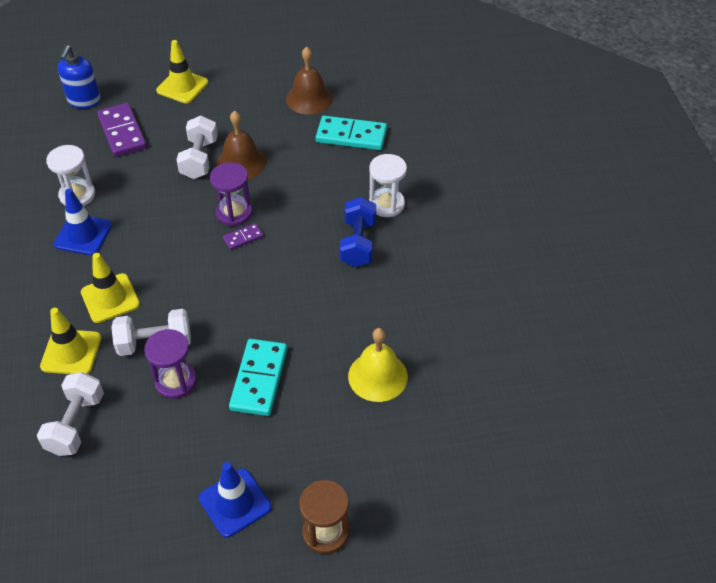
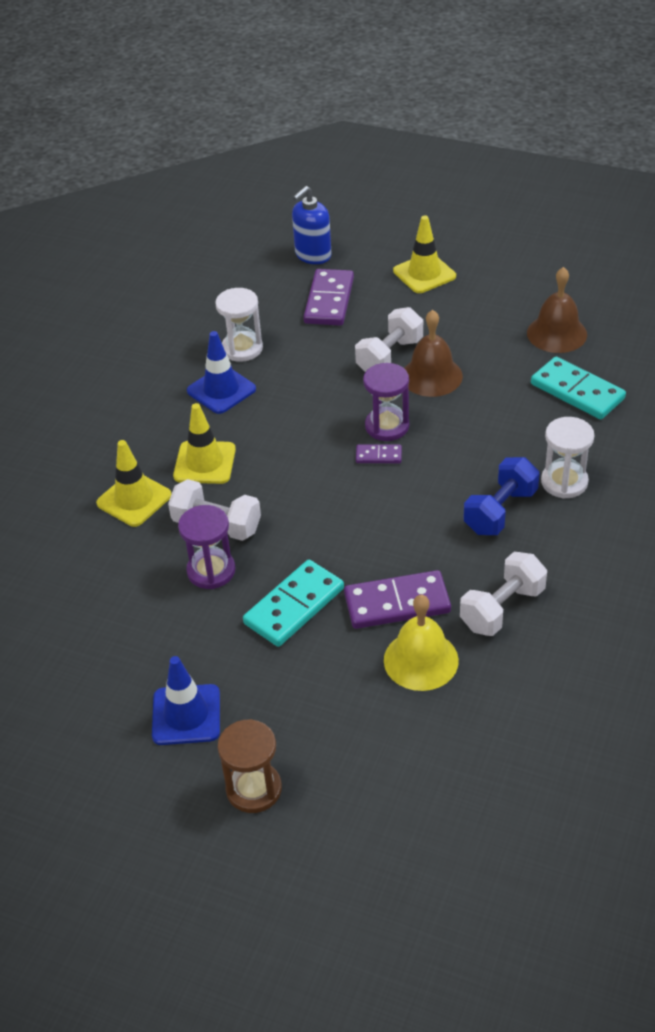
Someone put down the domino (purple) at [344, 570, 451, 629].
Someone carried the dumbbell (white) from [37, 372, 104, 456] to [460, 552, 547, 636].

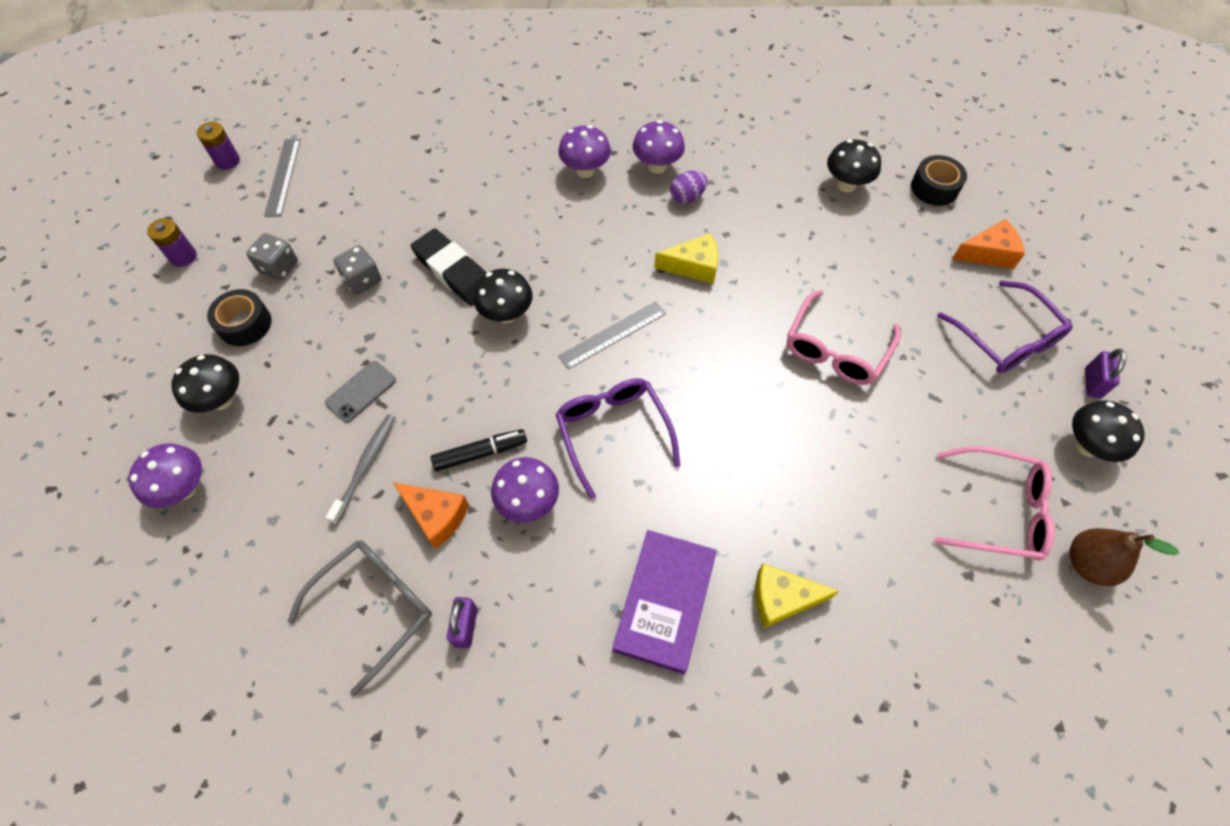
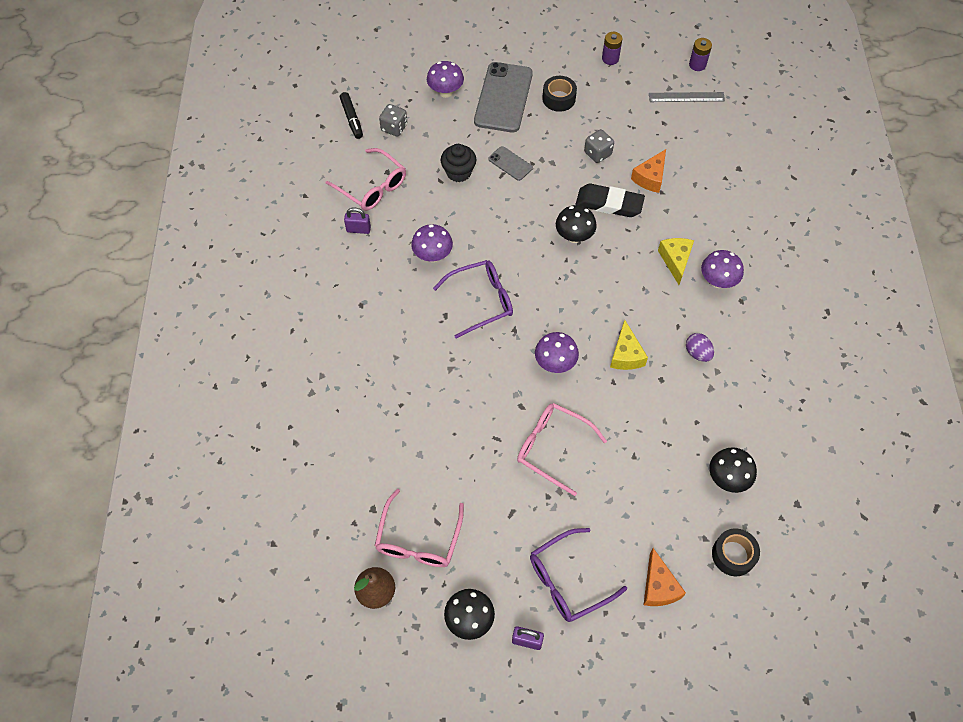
Someone took away the ruler (grey) at [558, 301, 666, 369].
Someone took away the book (purple) at [612, 530, 716, 674].
Someone carried the dice (grey) from [246, 233, 298, 281] to [379, 104, 407, 137].
Someone carried the cheese (orange) from [393, 482, 469, 549] to [631, 149, 666, 193].
Someone carried the marker (black) from [431, 429, 527, 471] to [340, 92, 363, 139].
Someone carried the mushroom (purple) from [633, 120, 685, 174] to [535, 332, 579, 373].
Someone carried the cheese (yellow) from [755, 564, 839, 628] to [658, 238, 694, 285].
Someone swapped the mushroom (black) at [171, 354, 239, 413] for the phone (grey) at [474, 62, 533, 132].
Someone swapped the toothbrush (grey) at [326, 414, 395, 524] for the cupcake (black) at [441, 144, 476, 182].
Someone repainted the glasses (grey) at [287, 540, 432, 696], which became the glasses (pink) at [326, 148, 406, 211].
Someone rotated the eraser (black) at [411, 228, 487, 306] by 60 degrees clockwise.

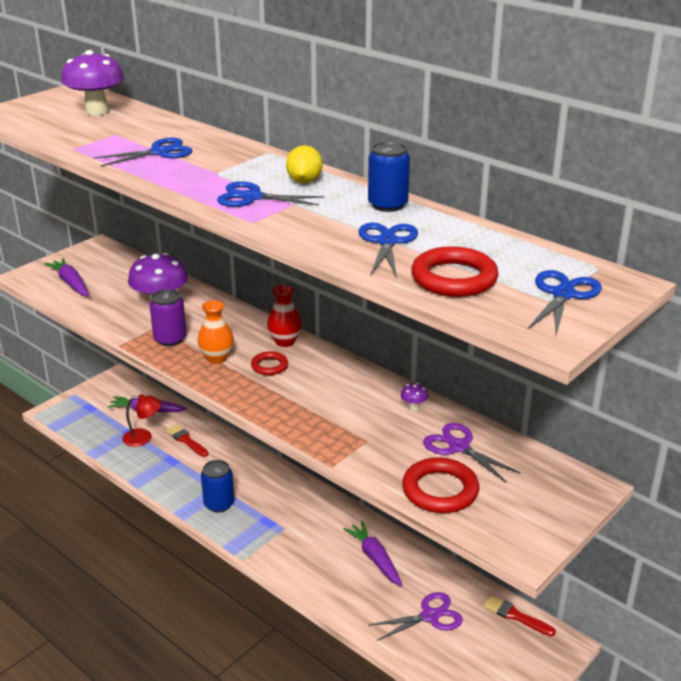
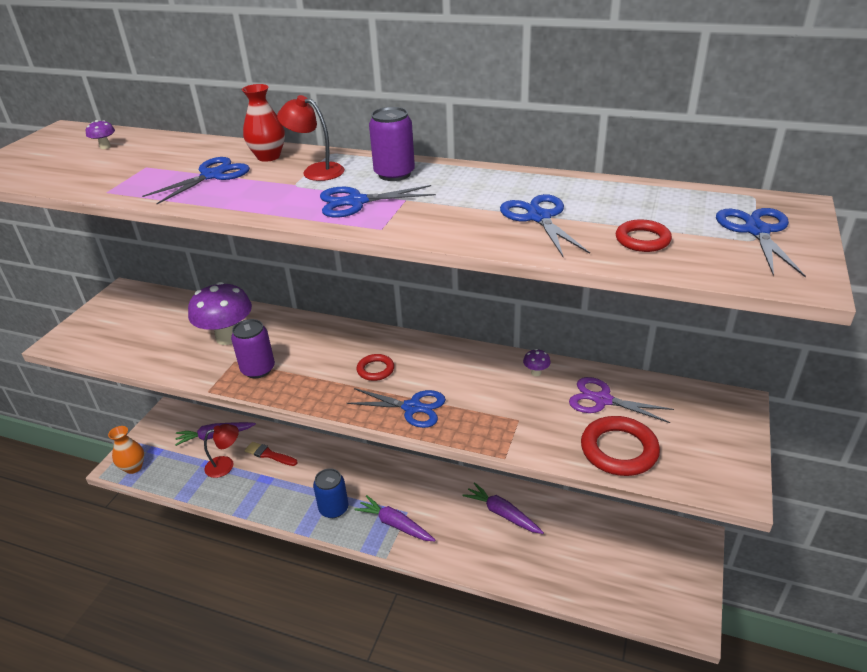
Someone took away the can (blue) at [368, 141, 410, 212].
Someone took away the scissors (purple) at [369, 592, 463, 641].
Someone took away the brush (red) at [484, 595, 556, 636].
Someone put down the lamp (red) at [277, 95, 345, 181].
Someone put down the scissors (blue) at [346, 388, 446, 428].
Someone carried the carrot (purple) from [44, 258, 89, 296] to [354, 495, 435, 541].
Someone carried the vase (orange) from [198, 300, 234, 364] to [108, 426, 144, 474].
Someone carried the vase (red) from [267, 285, 302, 347] to [242, 84, 285, 162].
Someone swapped the lemon (yellow) at [286, 145, 322, 183] for the can (purple) at [369, 107, 415, 181].
Someone scaled the mushroom (purple) at [61, 50, 124, 116] by 0.40.
Someone scaled the ring (red) at [411, 246, 499, 297] by 0.58.

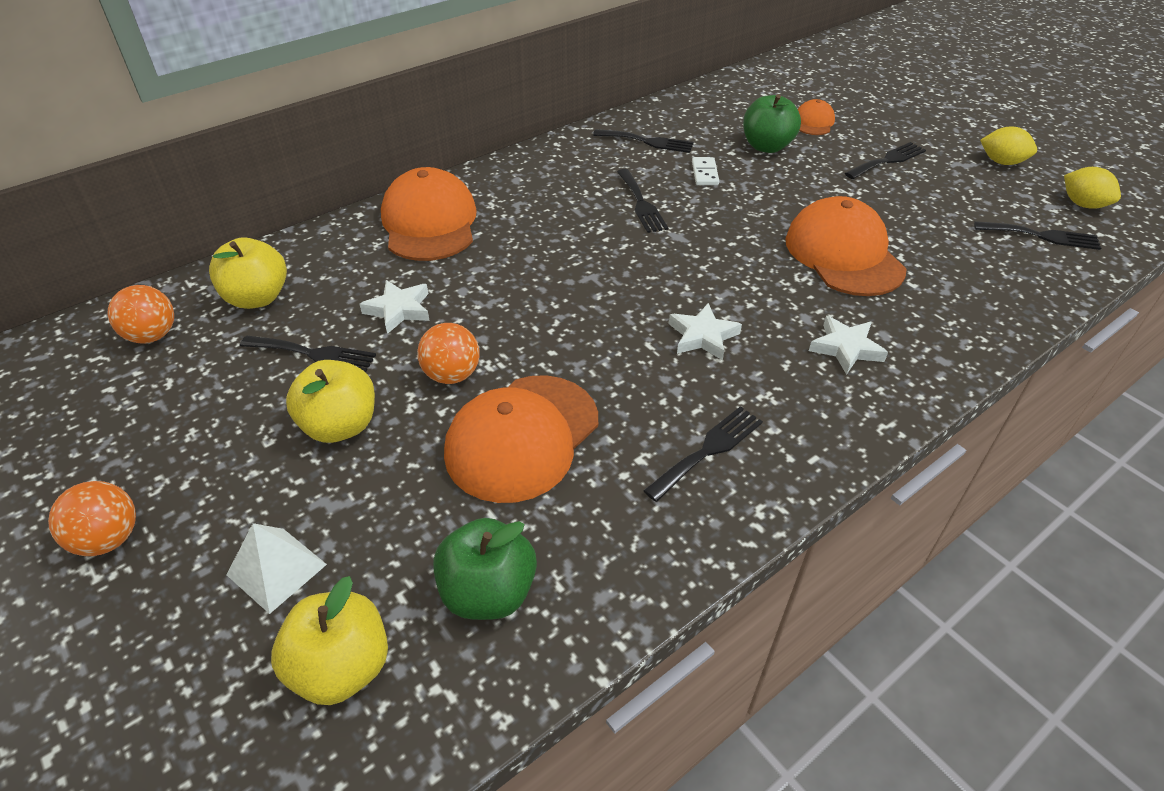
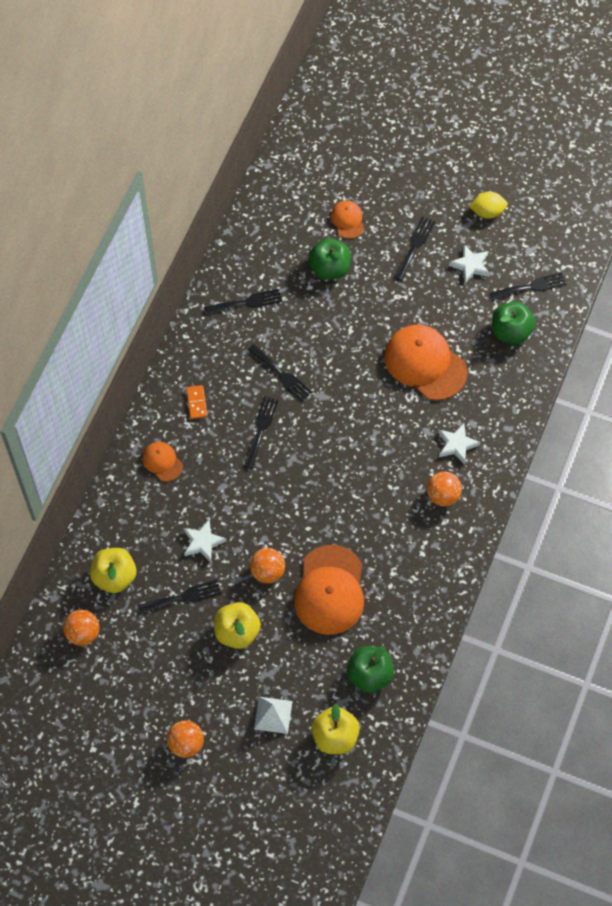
Someone took away the domino (white) at [692, 157, 719, 185].
Someone took away the lemon (yellow) at [1064, 167, 1121, 209].
Someone put down the domino (orange) at [186, 385, 207, 419].
Someone put down the ball (orange) at [427, 472, 462, 506].
Someone put down the apple (green) at [492, 302, 536, 344].
Someone carried the fork (black) from [643, 406, 763, 502] to [244, 396, 279, 469].
Someone carried the star (white) from [669, 303, 742, 360] to [449, 244, 490, 283].
Someone scaled the cap (orange) at [381, 167, 477, 261] by 0.49.

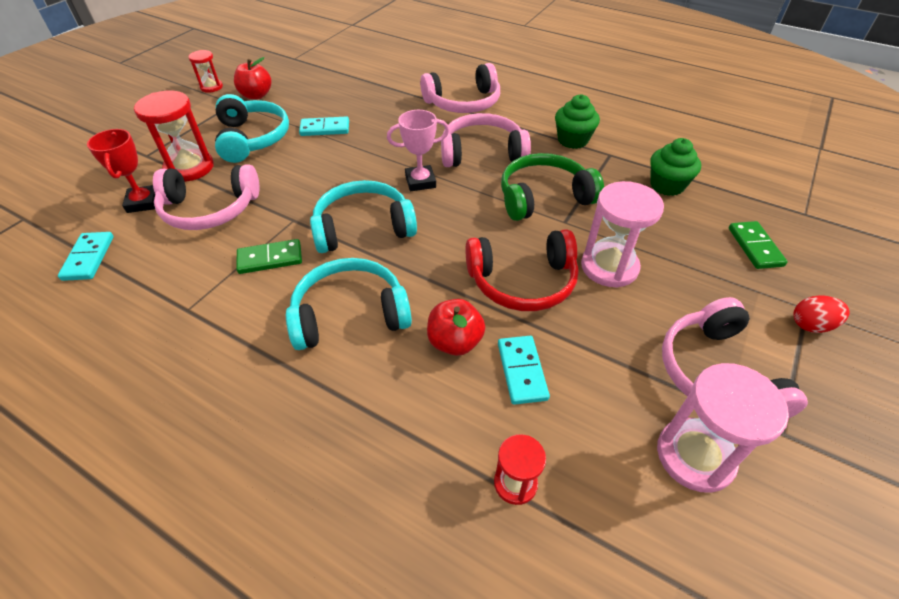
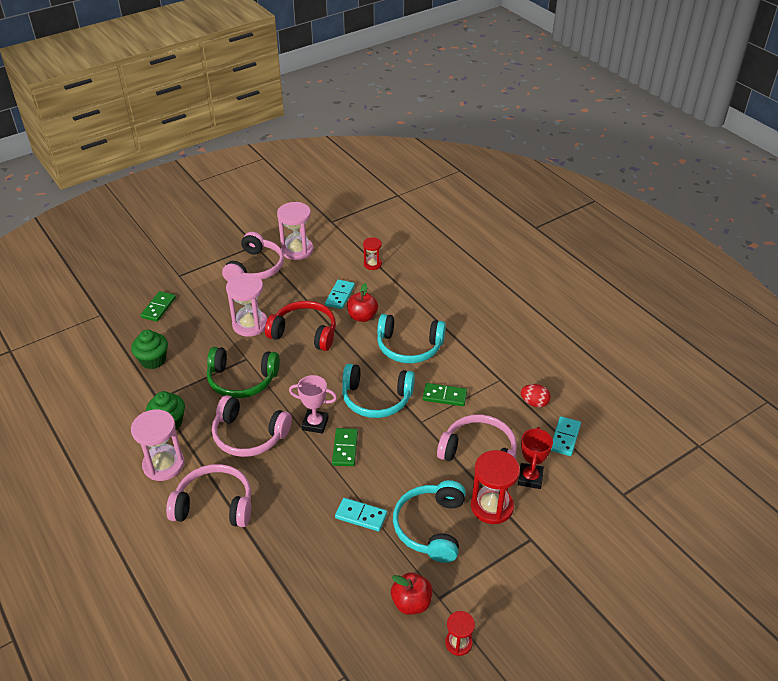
Someone put down the hourglass (pink) at [131, 409, 184, 481].
Someone put down the domino (green) at [332, 428, 358, 466].
Someone carried the egg (red) from [793, 295, 850, 333] to [521, 384, 551, 408].

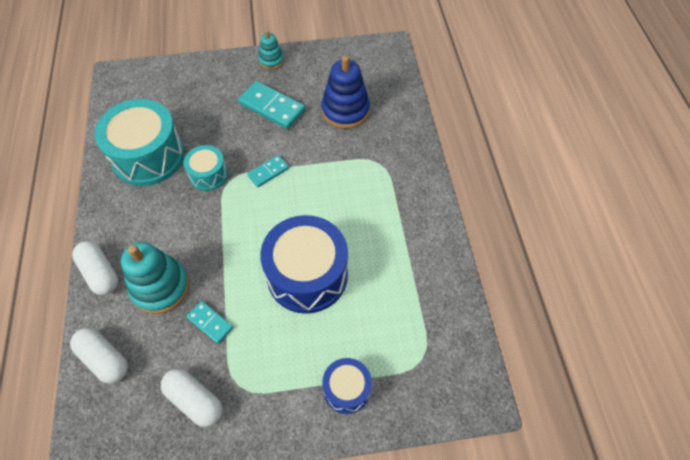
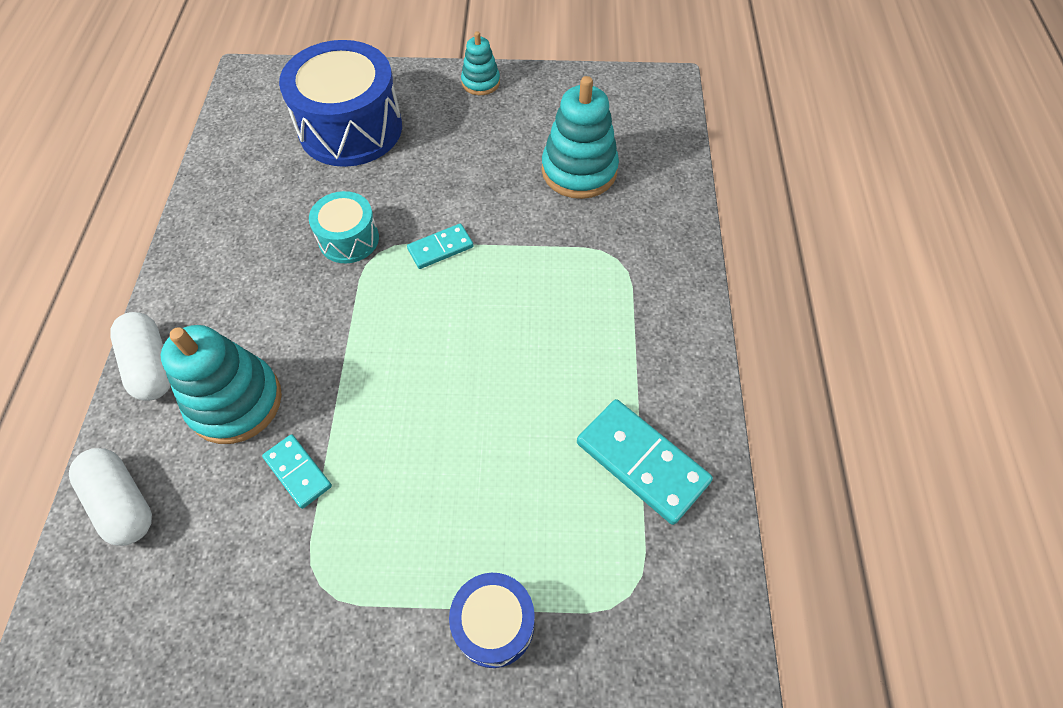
Someone took away the drum (turquoise) at [95, 99, 185, 186].
Someone took away the capsule (white) at [161, 369, 222, 427].
Someone carried the domino (turquoise) from [238, 81, 305, 129] to [577, 399, 713, 525].
Someone carried the drum (blue) from [260, 215, 348, 314] to [279, 40, 402, 167].
Someone repainted the stacking toy (blue) at [321, 55, 370, 129], which became the stacking toy (turquoise) at [542, 76, 619, 199].

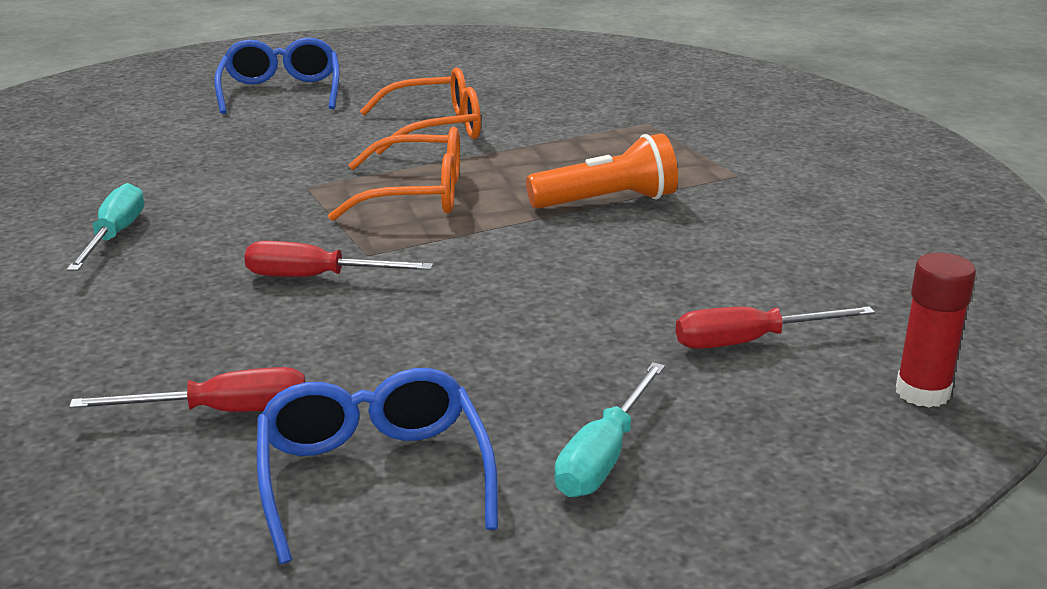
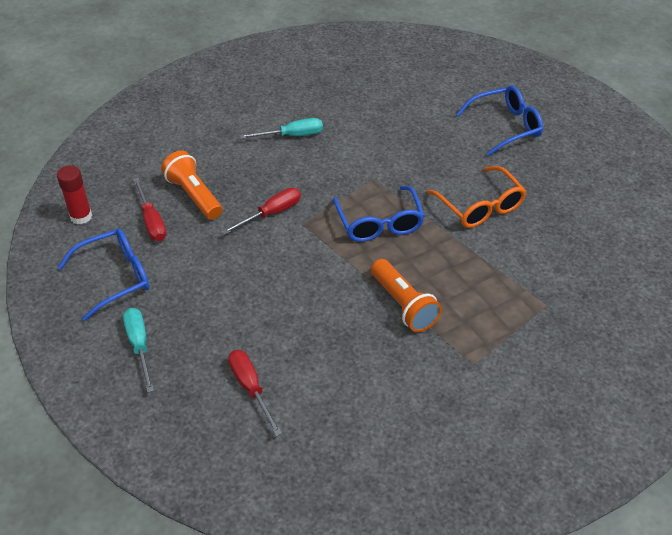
Someone put down the flashlight (orange) at [161, 150, 222, 220].
Someone carried the glue stick (red) from [896, 253, 976, 407] to [57, 165, 92, 225].
Someone repainted the glasses (orange) at [328, 127, 460, 221], which became the glasses (blue) at [333, 186, 425, 242].
Someone rotated the screwdriver (red) at [244, 241, 433, 277] by 60 degrees clockwise.
Someone rotated the screwdriver (turquoise) at [554, 362, 665, 497] by 60 degrees clockwise.

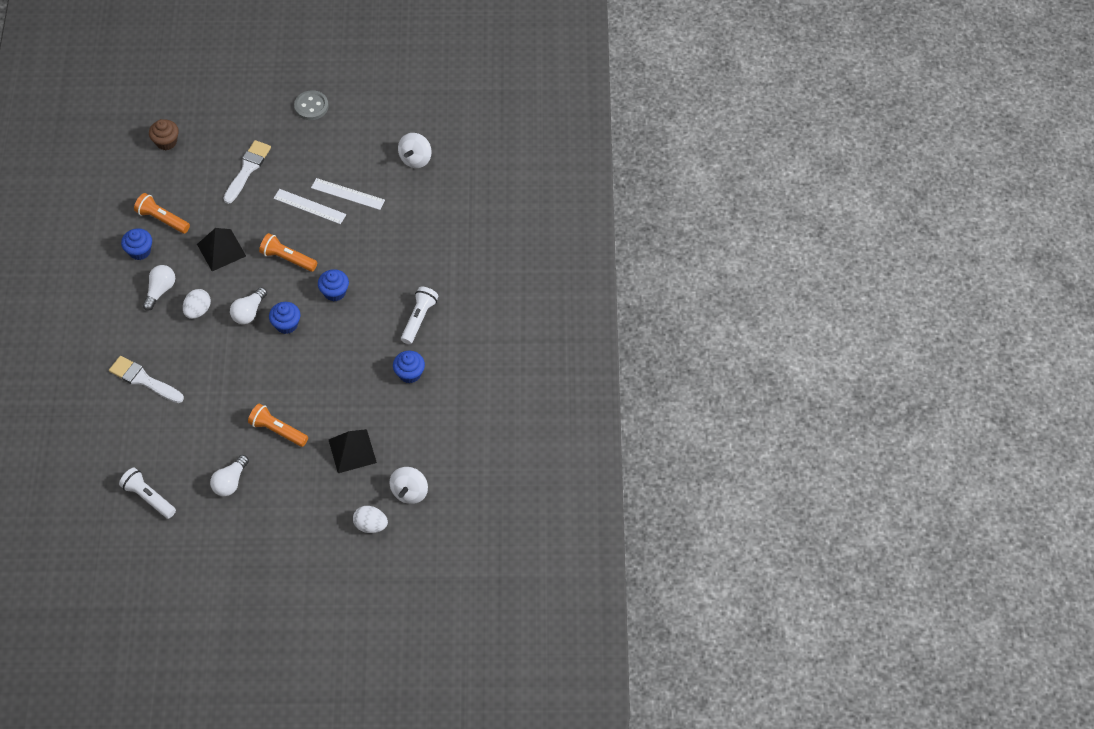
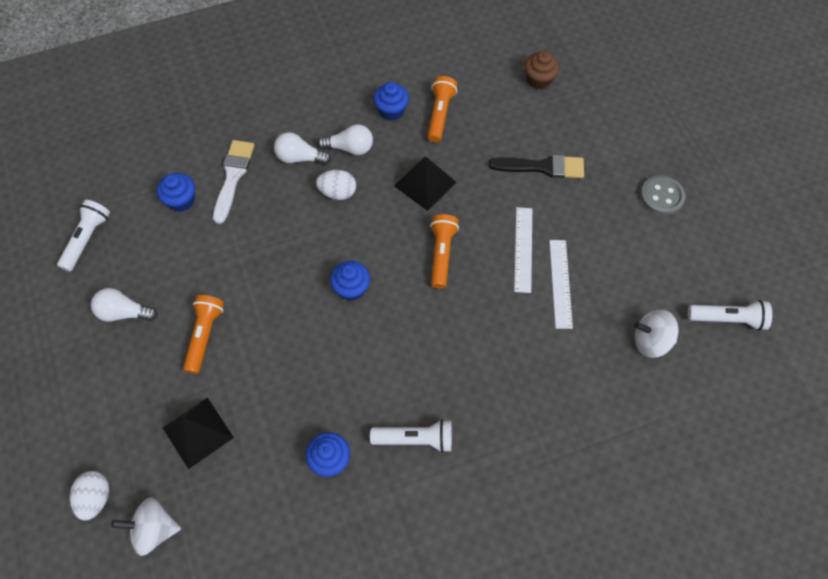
Someone put down the flashlight (white) at [688, 300, 772, 331].
Someone carried the light bulb (white) from [230, 287, 267, 324] to [274, 132, 331, 165].
Someone carried the cupcake (blue) from [318, 269, 349, 302] to [157, 173, 195, 212].
Someone repainted the brush (white) at [223, 140, 271, 204], which became the brush (black) at [488, 155, 584, 178].

